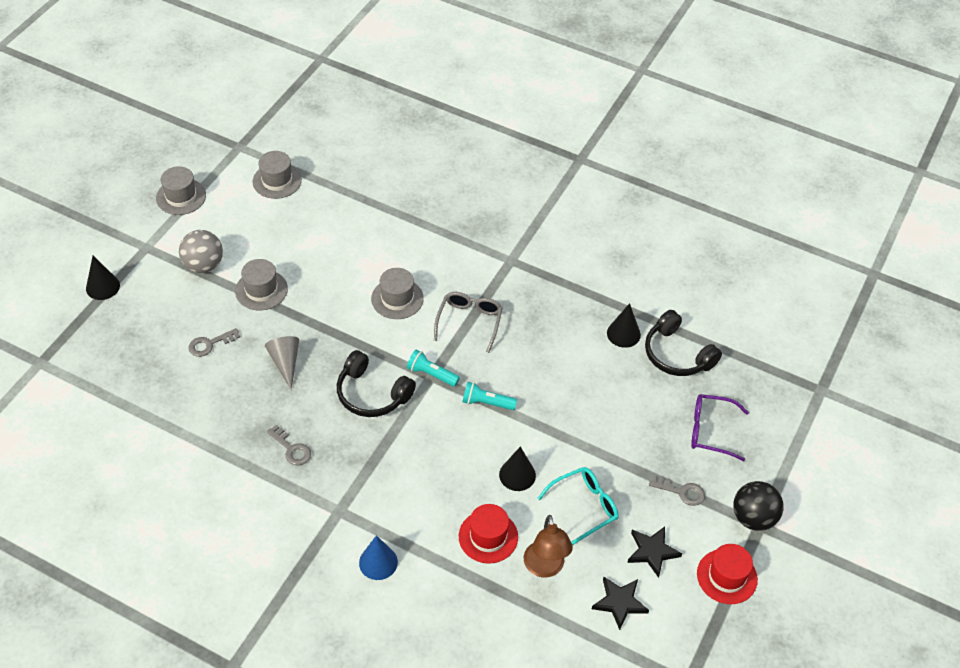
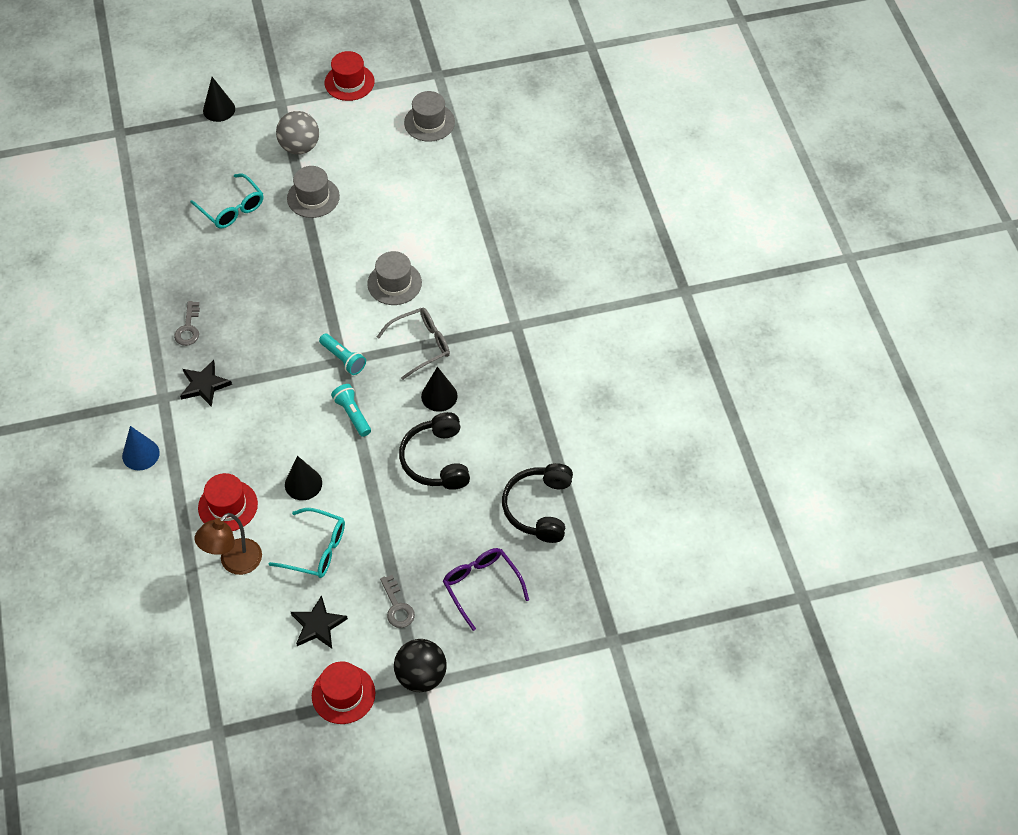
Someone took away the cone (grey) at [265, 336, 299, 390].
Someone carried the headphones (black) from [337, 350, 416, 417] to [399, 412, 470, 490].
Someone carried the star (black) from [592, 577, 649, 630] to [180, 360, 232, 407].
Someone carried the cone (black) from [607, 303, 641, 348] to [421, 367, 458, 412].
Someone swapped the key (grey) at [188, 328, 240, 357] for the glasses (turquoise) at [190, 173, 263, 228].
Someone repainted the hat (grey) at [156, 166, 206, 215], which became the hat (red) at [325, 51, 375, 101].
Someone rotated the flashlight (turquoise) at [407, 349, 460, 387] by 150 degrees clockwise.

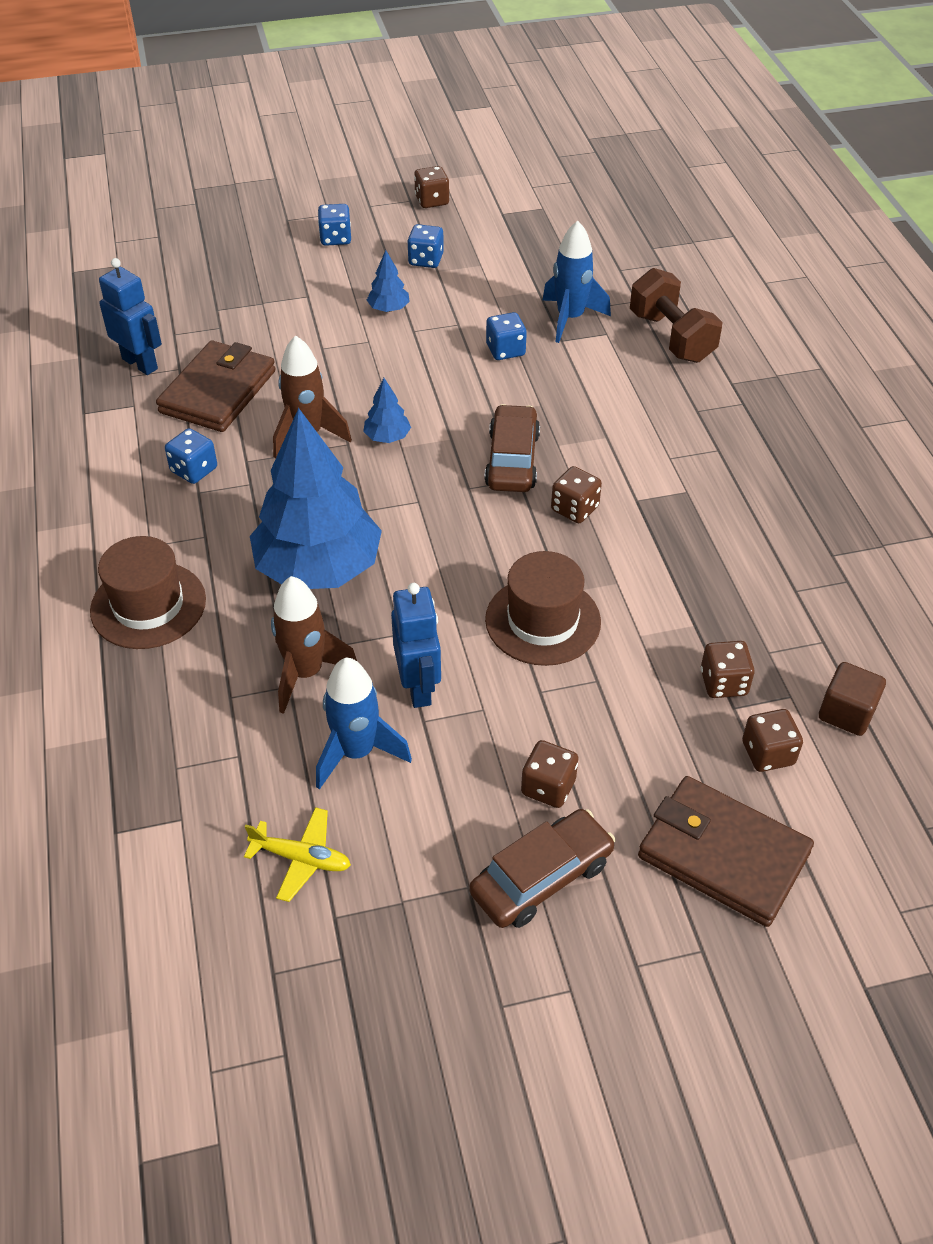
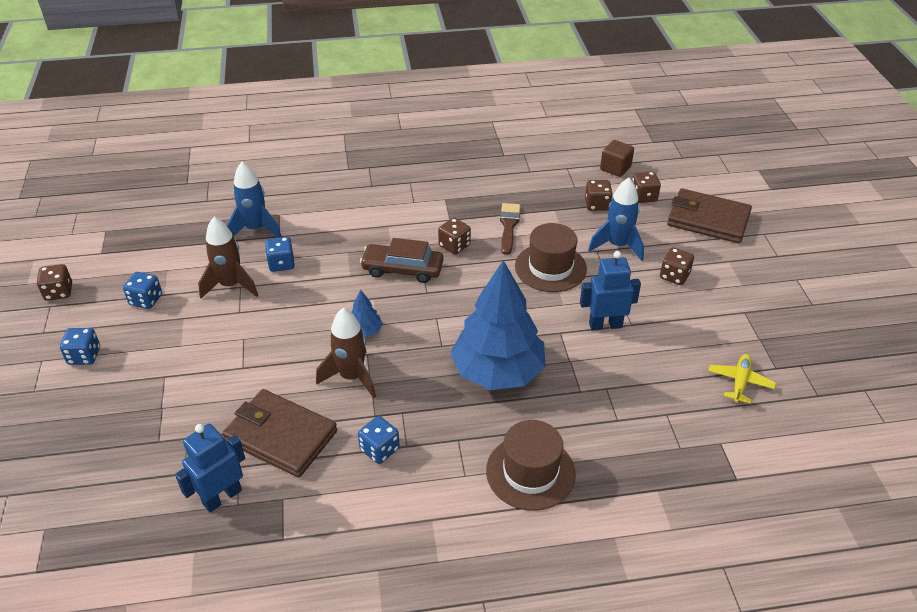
Someone took away the tree (blue) at [367, 250, 410, 312].
Someone took away the car (brown) at [469, 809, 616, 928].
Someone took away the dumbbell (brown) at [630, 268, 722, 363].
Someone put down the brush (brown) at [500, 203, 520, 255].
Someone carried the rocket (brown) from [271, 576, 357, 714] to [198, 217, 258, 298].
Someone carried the rocket (blue) from [316, 658, 412, 790] to [588, 178, 644, 261].
Someone rotated the wallet (brown) at [638, 776, 814, 927] by 75 degrees clockwise.

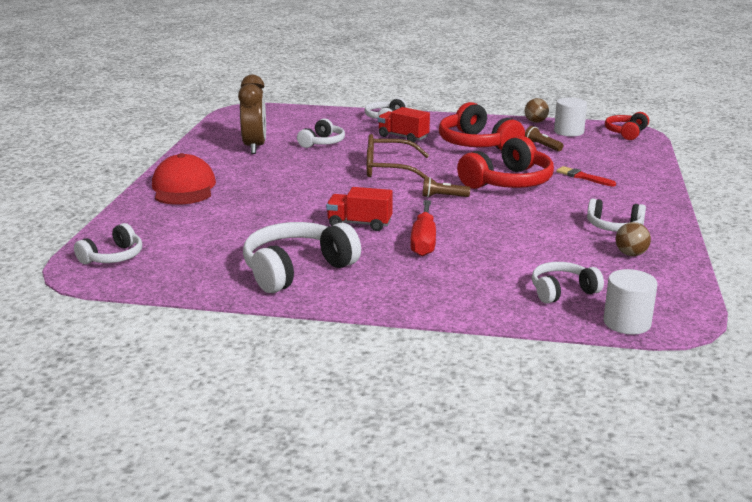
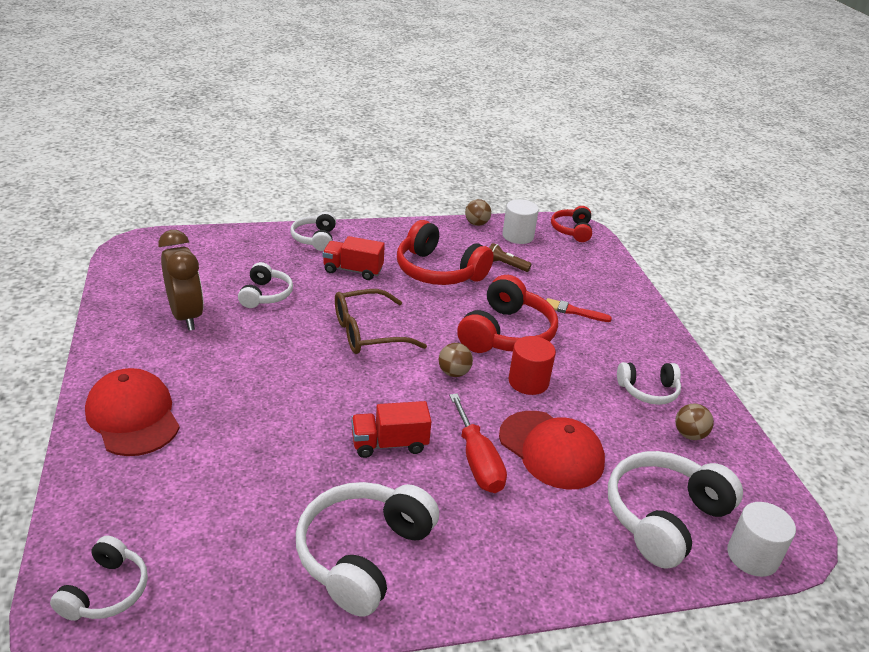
Someone put down the cap (red) at [499, 411, 605, 490].
Someone put down the cylinder (red) at [508, 336, 556, 395].
Someone swapped the flashlight (brown) at [422, 177, 470, 197] for the ball (brown) at [439, 343, 473, 377].
Someone scaled the headphones (white) at [532, 262, 604, 304] by 1.73.

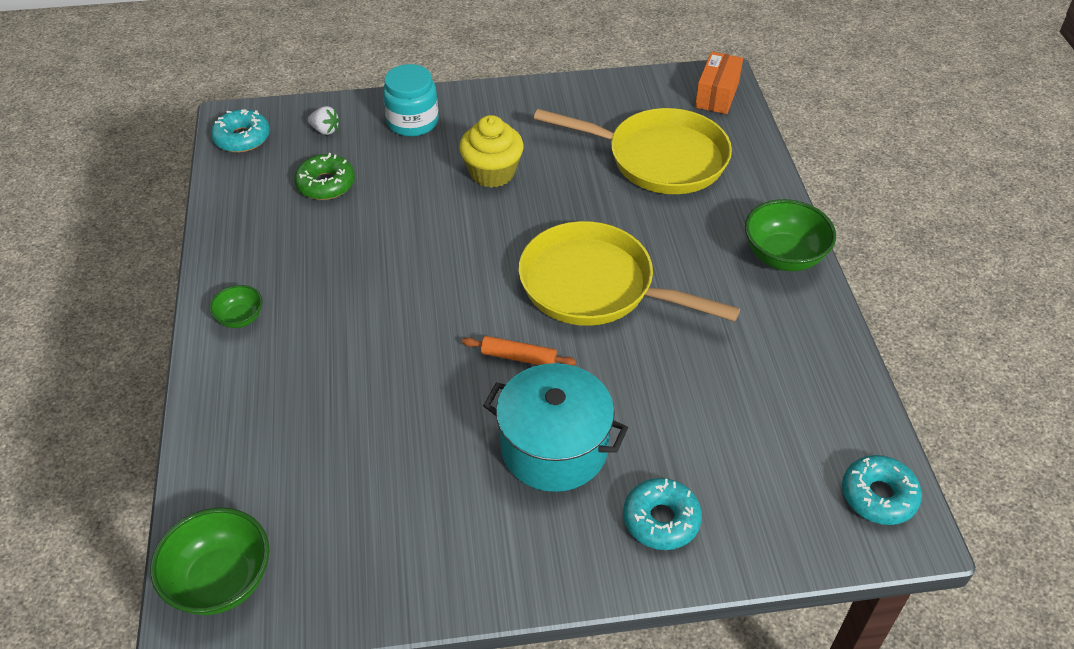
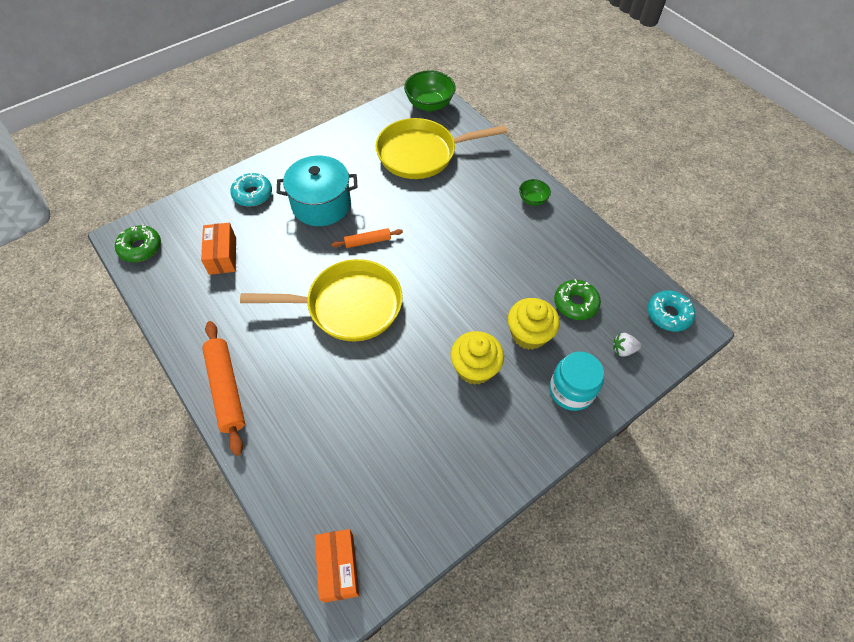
Someone put down the box (orange) at [201, 223, 236, 275].
Someone put down the cupcake (yellow) at [508, 298, 560, 350].
Someone carried the pan (yellow) from [534, 108, 732, 194] to [375, 118, 507, 179].
Someone swapped the bowl (green) at [745, 199, 836, 271] for the rolling pin (orange) at [202, 321, 245, 456].
Someone repainted the donut (turquoise) at [842, 455, 922, 525], which became the donut (green) at [115, 224, 161, 262].

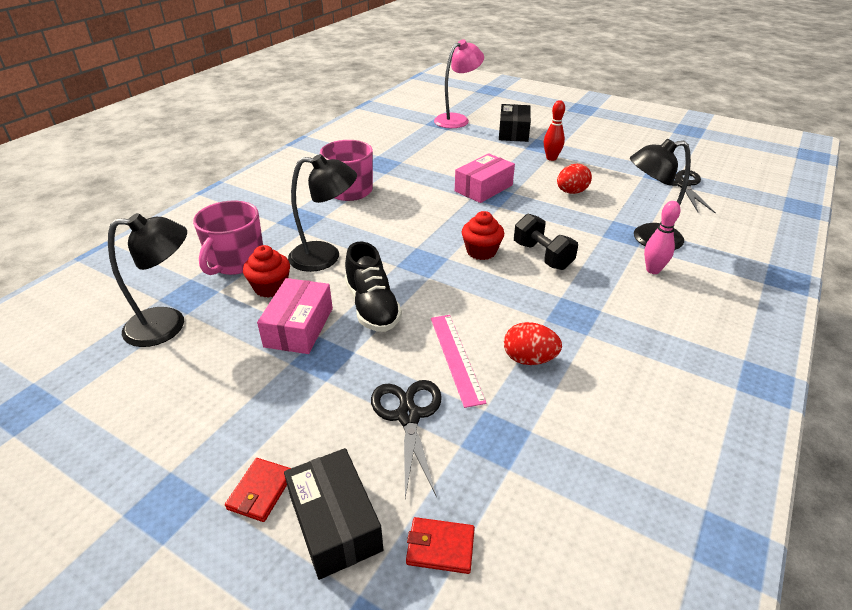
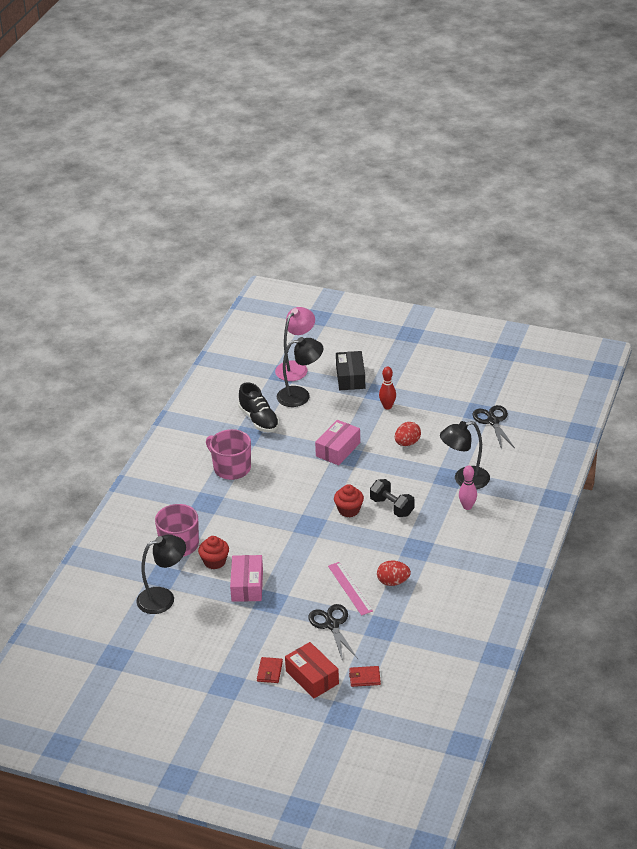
Someone carried the lamp (black) from [288, 154, 357, 272] to [277, 337, 324, 407].
Someone carried the shoe (black) from [345, 242, 402, 332] to [238, 382, 279, 432].
Someone repainted the box (black) at [284, 448, 383, 580], which became the box (red) at [285, 642, 339, 698].

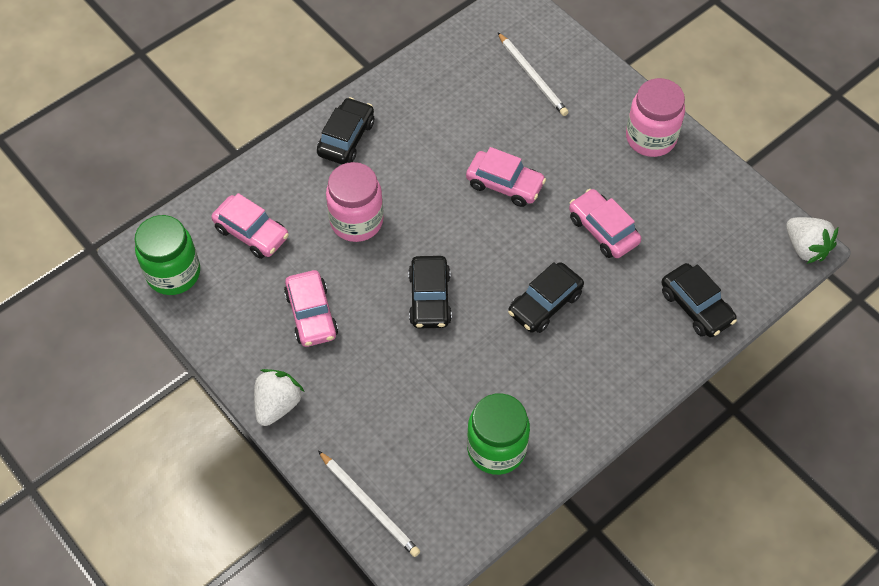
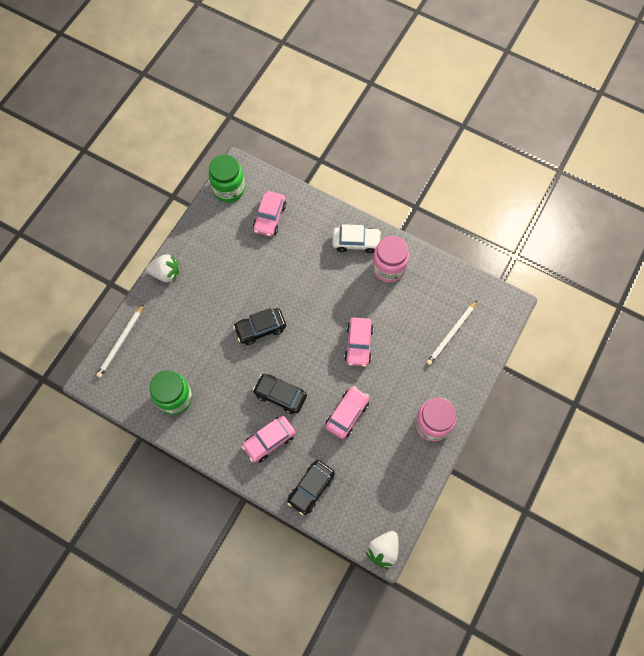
Someone carried the car (pink) from [284, 270, 338, 347] to [242, 416, 296, 463].
Someone carried the jar (pink) from [326, 162, 383, 242] to [372, 236, 409, 283].
Someone repainted the car (black) at [317, 97, 374, 164], which became the car (white) at [332, 224, 381, 253].

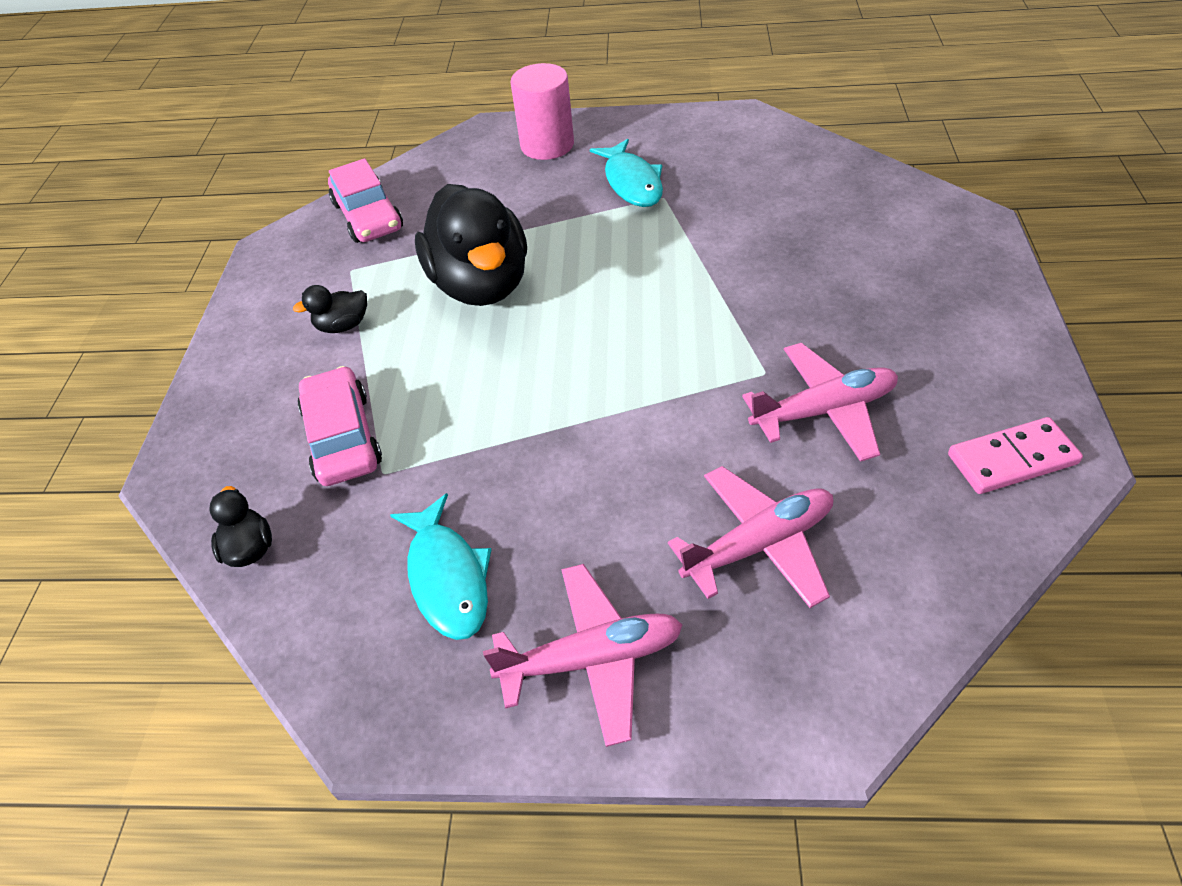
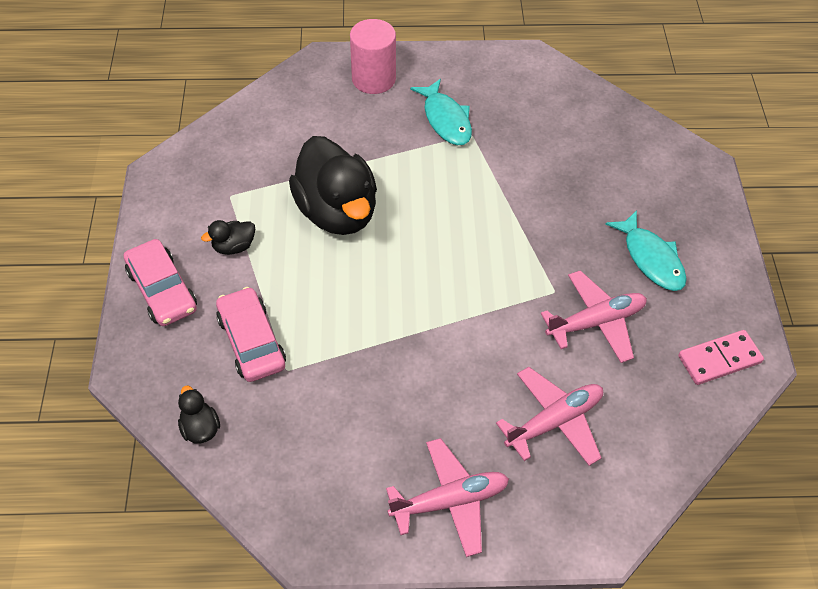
Someone carried the car (pink) from [328, 158, 403, 243] to [124, 239, 197, 326].
Someone carried the fish (turquoise) from [390, 493, 491, 640] to [606, 210, 687, 291].

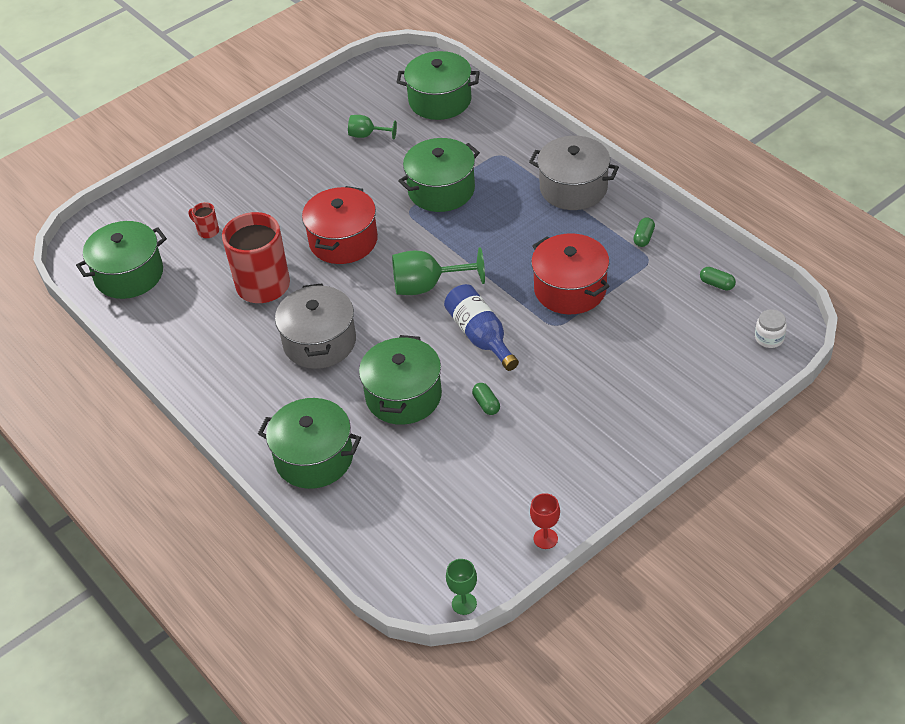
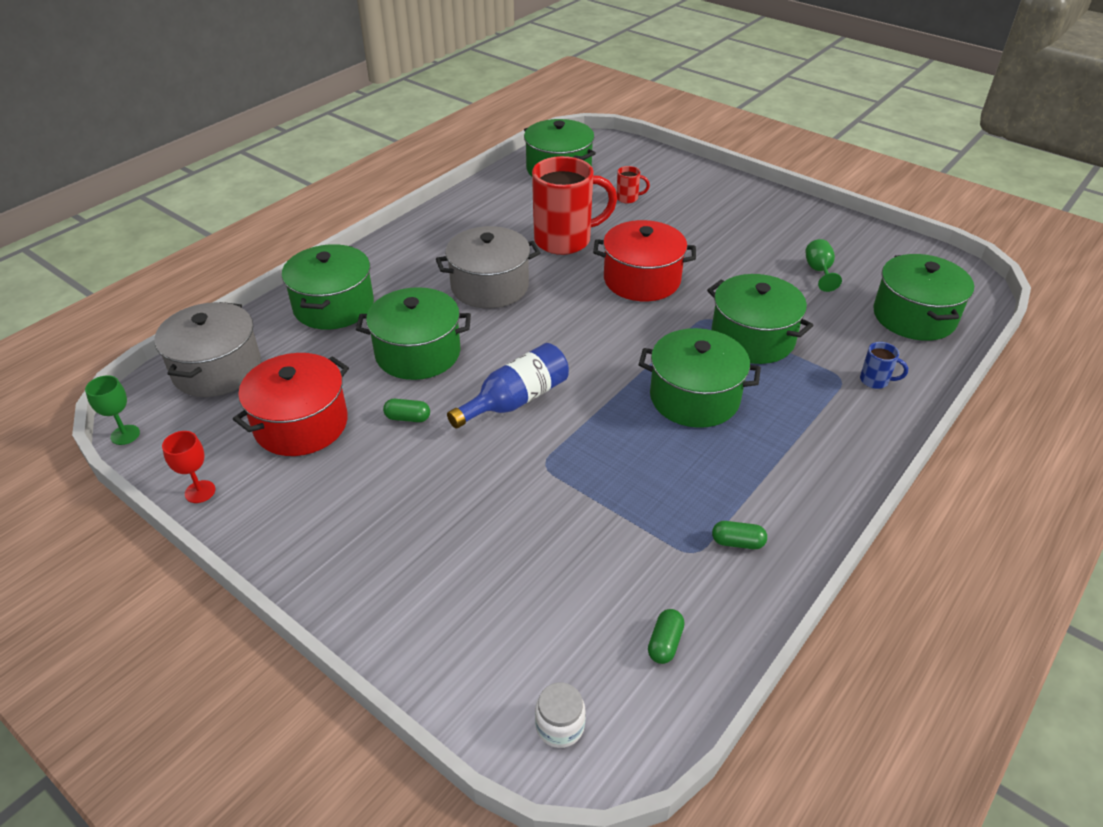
Someone took away the goblet (green) at [392, 247, 485, 295].
Someone put down the pot (green) at [639, 328, 761, 428].
Someone put down the mug (blue) at [860, 342, 908, 389].
Someone carried the pot (grey) from [529, 136, 619, 210] to [154, 302, 261, 397].
Someone carried the pot (red) from [531, 233, 610, 314] to [233, 353, 349, 456].
Someone rotated the mug (red) at [189, 202, 219, 238] by 75 degrees clockwise.
Someone rotated the capsule (green) at [472, 383, 500, 415] by 45 degrees clockwise.

